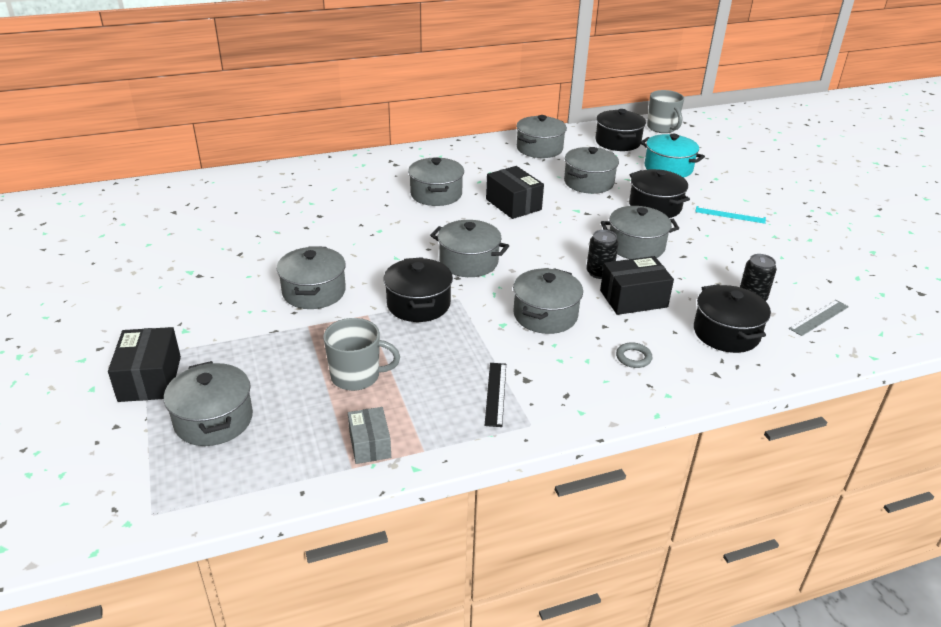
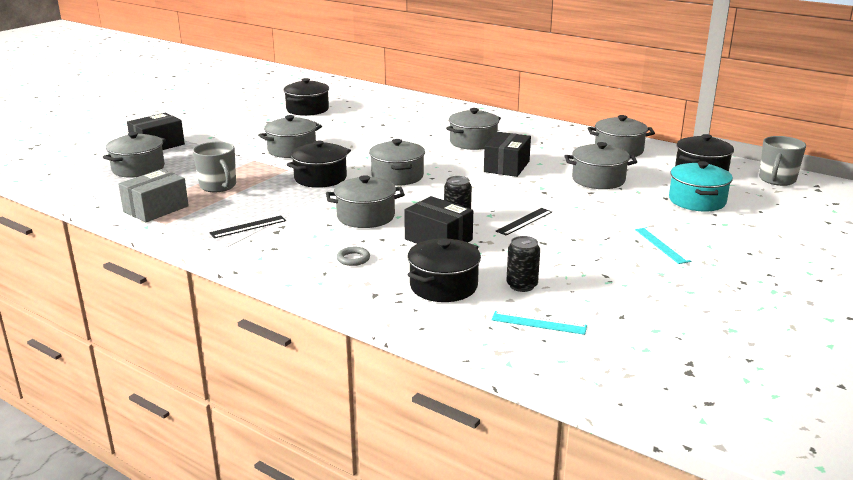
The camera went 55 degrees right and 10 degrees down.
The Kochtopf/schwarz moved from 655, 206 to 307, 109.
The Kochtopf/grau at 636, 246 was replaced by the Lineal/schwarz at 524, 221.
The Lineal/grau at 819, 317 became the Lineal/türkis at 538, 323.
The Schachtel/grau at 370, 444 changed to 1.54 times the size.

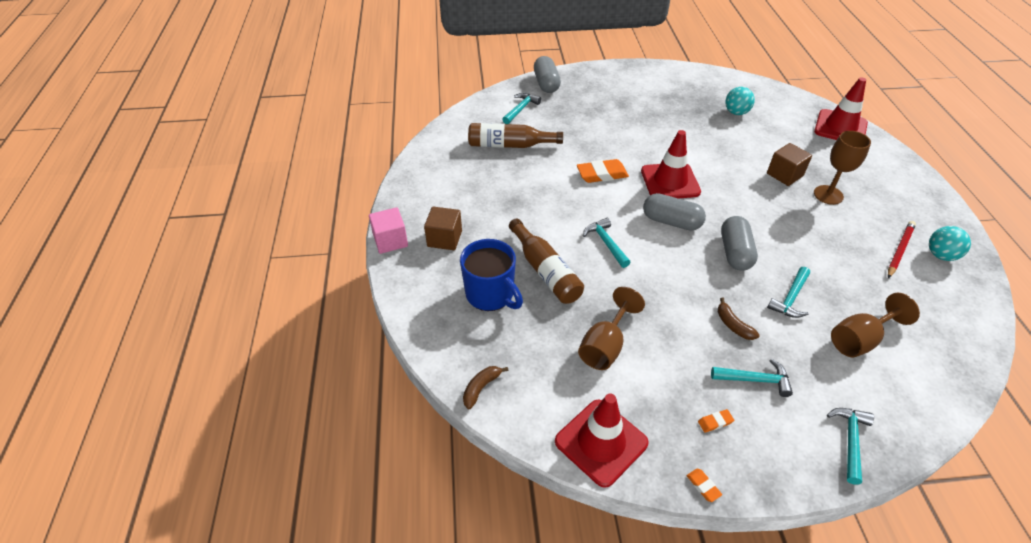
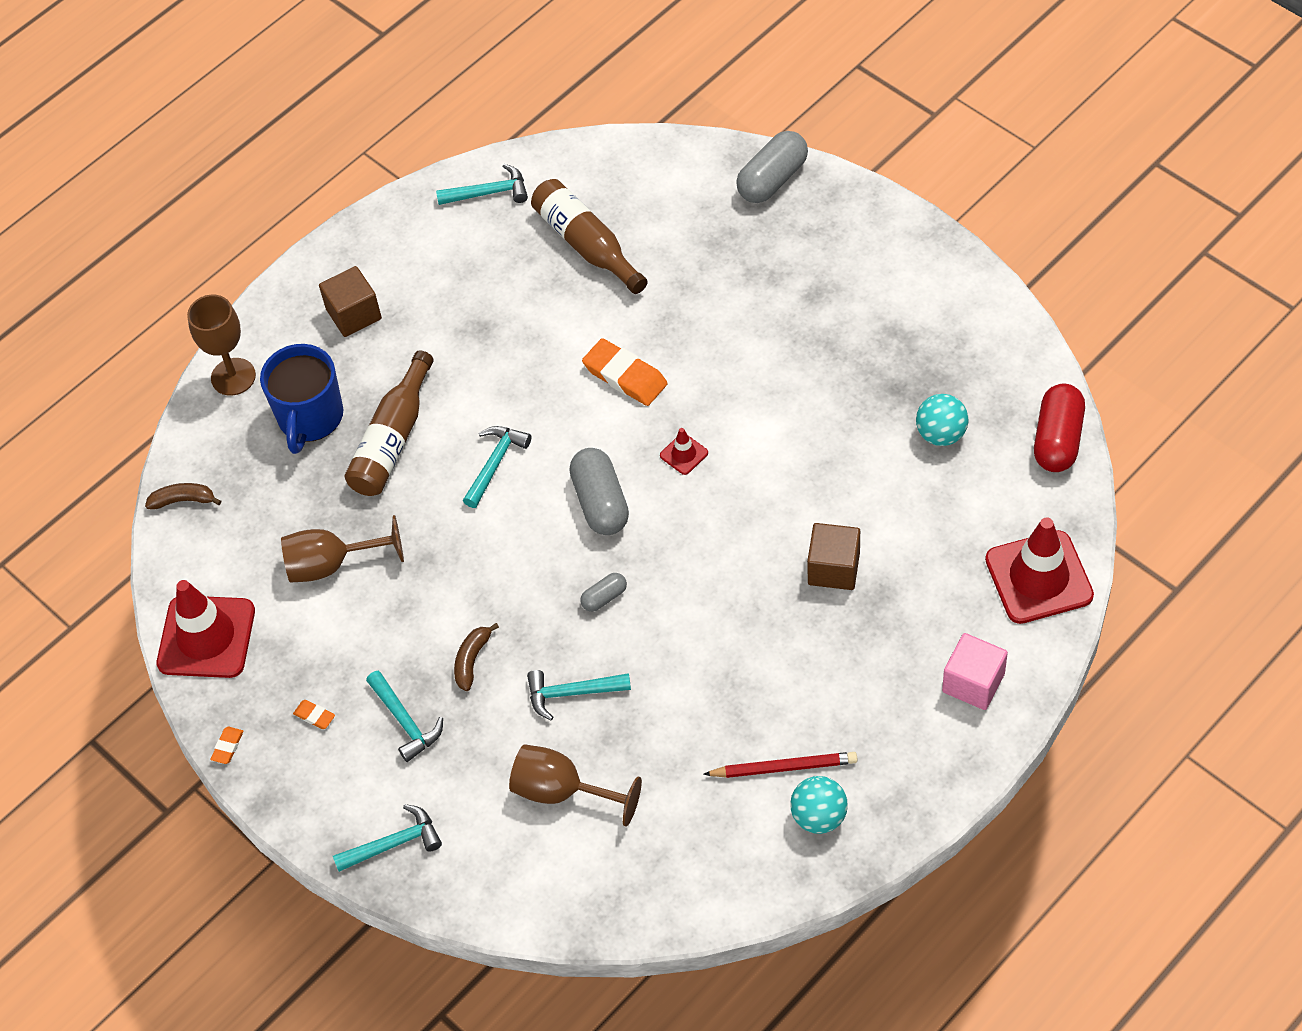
The camera went 55 degrees right and 10 degrees up.
The Hammer/türkis moved from 521, 109 to 488, 193.
The Leitkegel/rot at 670, 181 changed to 0.44 times the size.
The Kelch/braun moved from 828, 195 to 233, 377.
The Kubus/rosa moved from 390, 241 to 973, 683.
The Kapsel/grau at 735, 252 changed to 0.52 times the size.
The Kapsel/rot at 1057, 439 appeared.

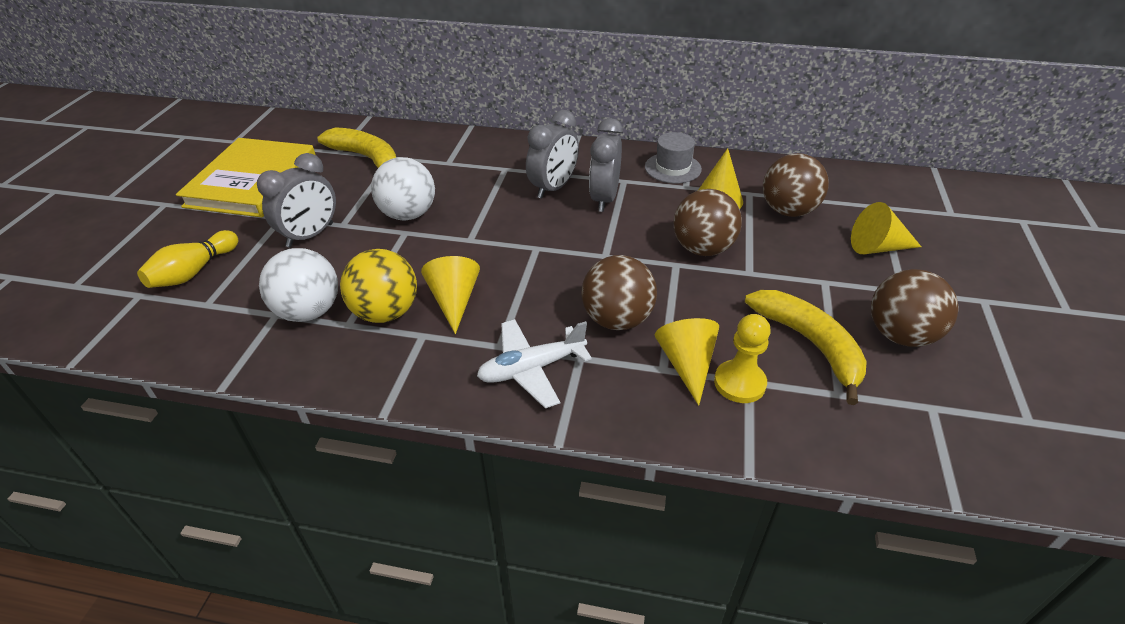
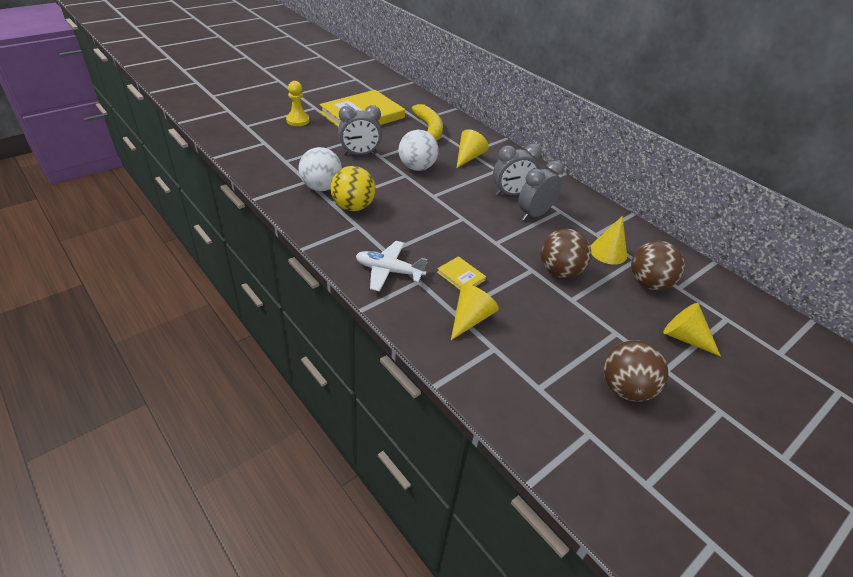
The camera went 35 degrees right and 0 degrees up.
The Hut/grau at 672, 168 disappeared.
The Bowlingkegel/gelb at 194, 272 disappeared.
The Ball/braun at 617, 319 was replaced by the Buch/gelb at 461, 276.
The Kegel/gelb moved from 454, 300 to 469, 157.
The Banane/gelb at 810, 344 disappeared.
The Bauer/gelb moved from 739, 383 to 298, 120.

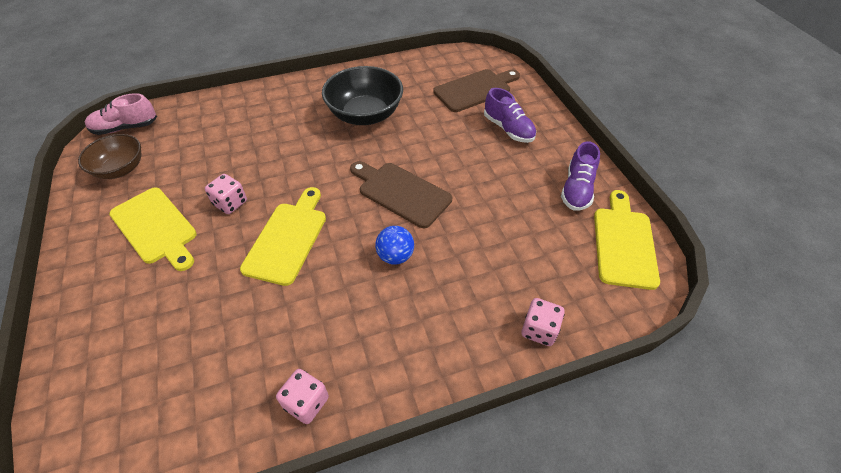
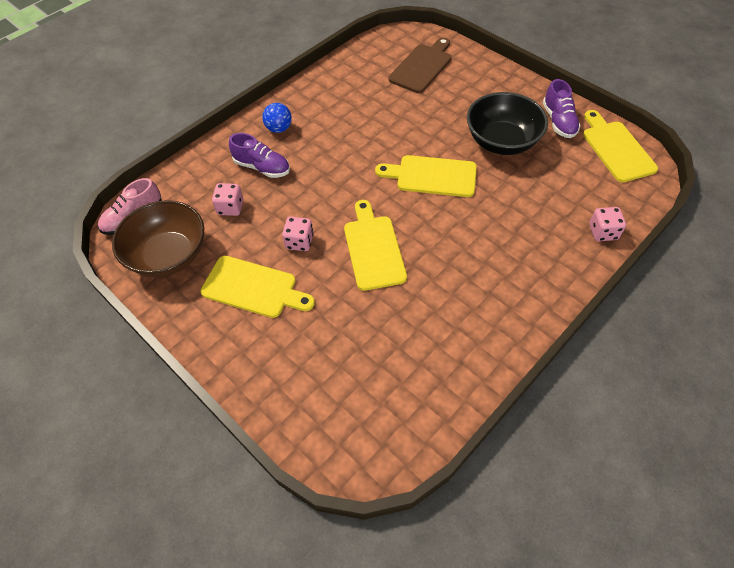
The camera went 25 degrees left and 5 degrees up.
The Schüssel/schwarz moved from 365, 115 to 501, 141.
The Schuh/lila moved from 508, 129 to 262, 167.
The Schüssel/braun at 120, 169 changed to 1.52 times the size.
The Schneidebrett/braun at 401, 193 became the Schneidebrett/gelb at 432, 176.
The Ball/blau moved from 395, 256 to 279, 128.
The Spielwürfel/rosa moved from 306, 402 to 230, 207.

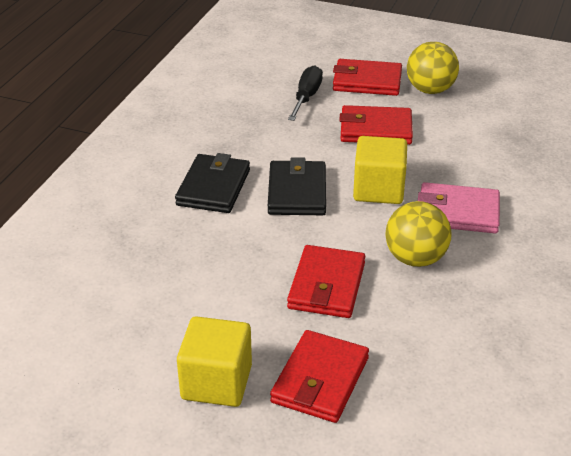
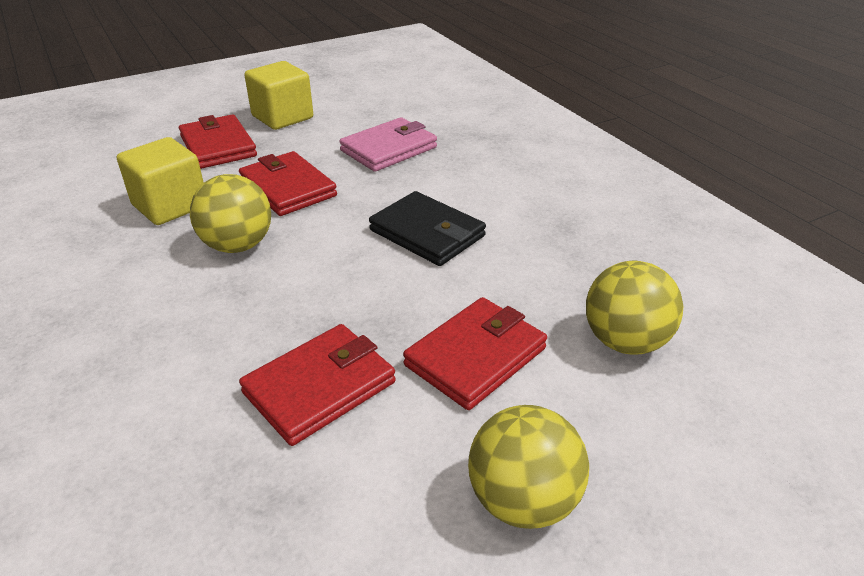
The camera went 130 degrees right and 0 degrees up.
The Geldbörse/rot moved from 367, 81 to 320, 388.
The Schraubenzieher/schwarz at 306, 97 was replaced by the Ball/gelb at 625, 341.
The Kubus/gelb moved from 378, 189 to 170, 206.
The Geldbörse/schwarz at 213, 187 disappeared.
The Geldbörse/rosa moved from 458, 212 to 389, 149.

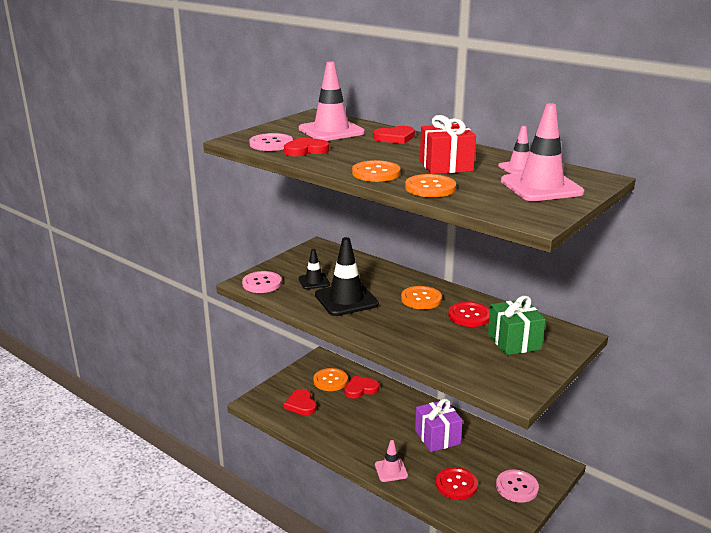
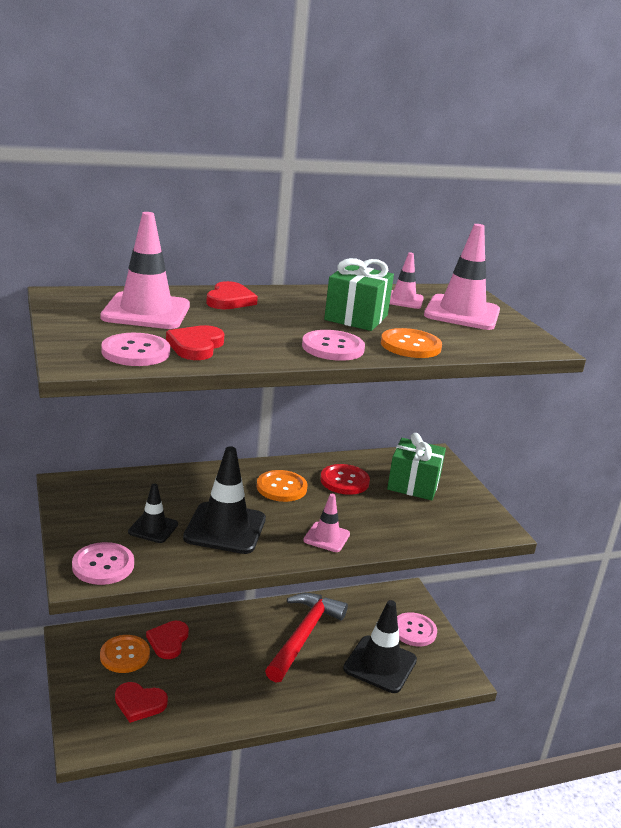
The camera went 60 degrees left and 0 degrees up.
The Geschenk/rot at 446, 166 became the Geschenk/grün at 356, 317.
The Knopf/orange at 376, 173 became the Knopf/rosa at 333, 347.
The Geschenk/lila at 437, 437 was replaced by the Hammer/rot at 303, 635.
The Leitkegel/rosa moved from 391, 470 to 326, 537.
The Knopf/rot at 456, 484 was replaced by the Leitkegel/schwarz at 380, 664.

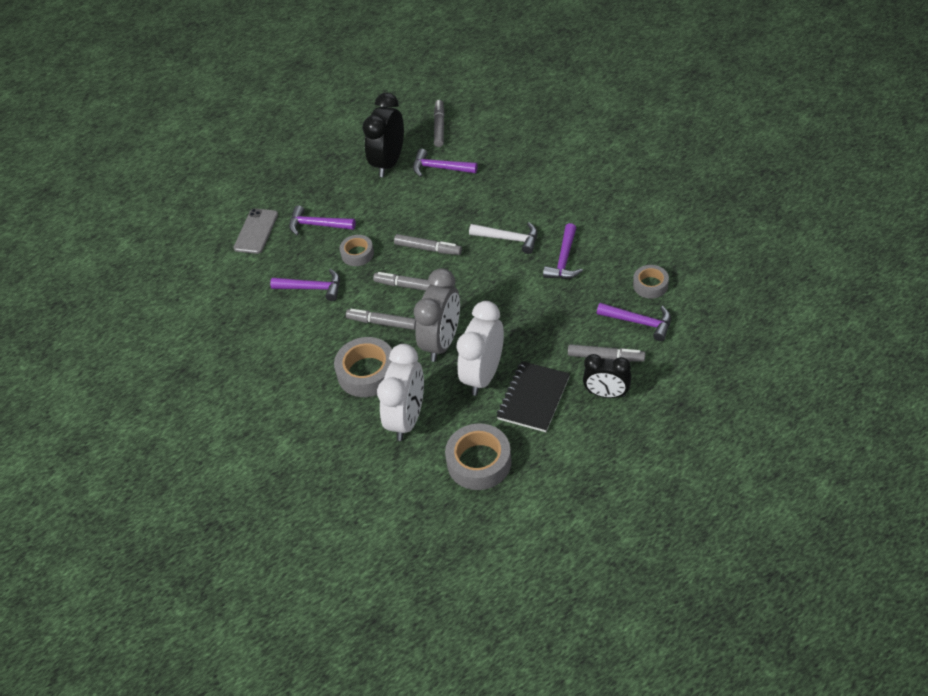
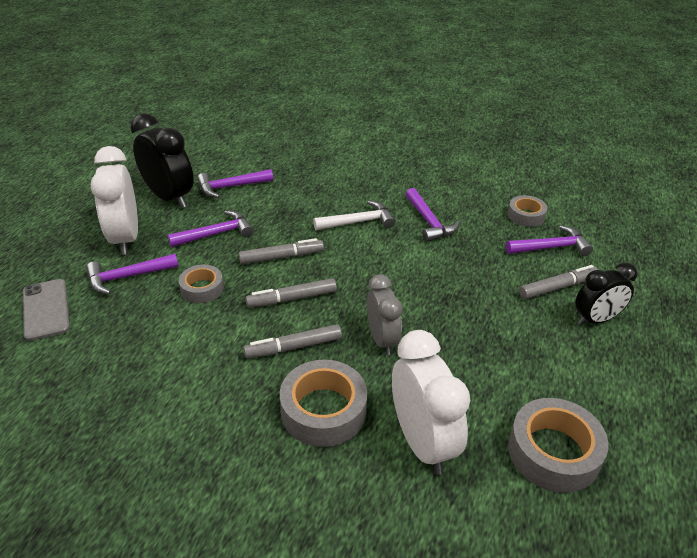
The camera went 40 degrees left and 10 degrees down.
The Wecker/schwarz at 389, 162 turned 150 degrees clockwise.
The Filzstift/grau at 439, 127 disappeared.
The Wecker/grau at 442, 342 changed to 0.65 times the size.
The Hammer/lila moved from 312, 288 to 216, 234.
The Wecker/weiß moved from 483, 375 to 125, 238.
The Notizbuch/schwarz at 533, 398 disappeared.

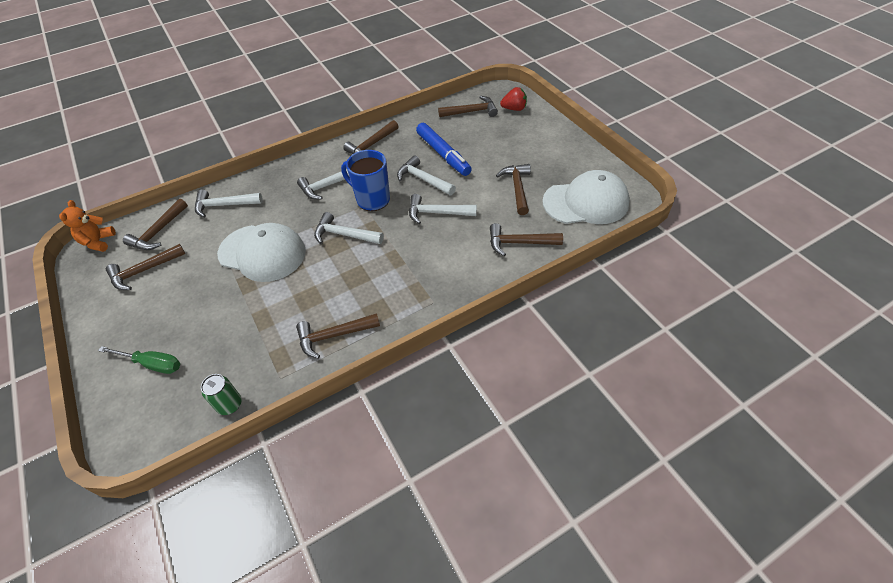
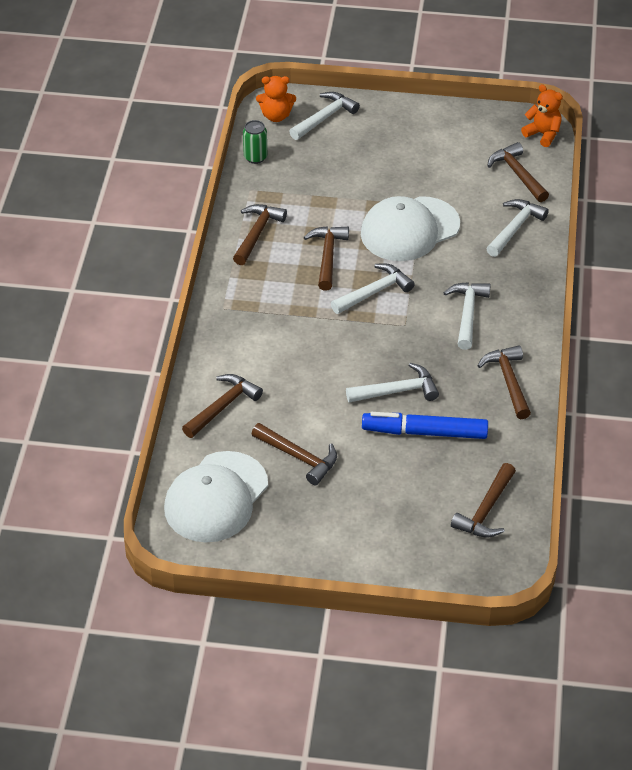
The camera went 125 degrees right and 5 degrees down.
The Erdbeere/rot at 514, 109 disappeared.
The Tasse/blau at 372, 199 disappeared.
The Hammer/weiß moved from 436, 213 to 325, 117.
The Hammer/braun moved from 143, 271 to 327, 256.
The Schraubenzieher/grün at 152, 364 disappeared.
The Teddybär/orange at 276, 116 appeared.

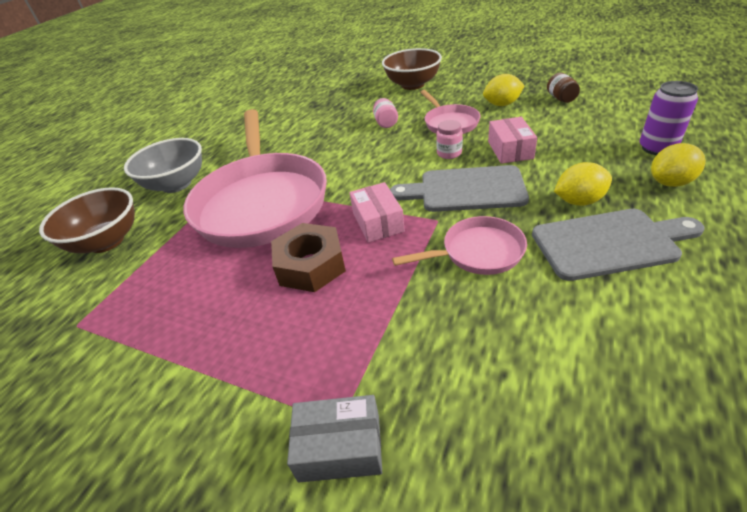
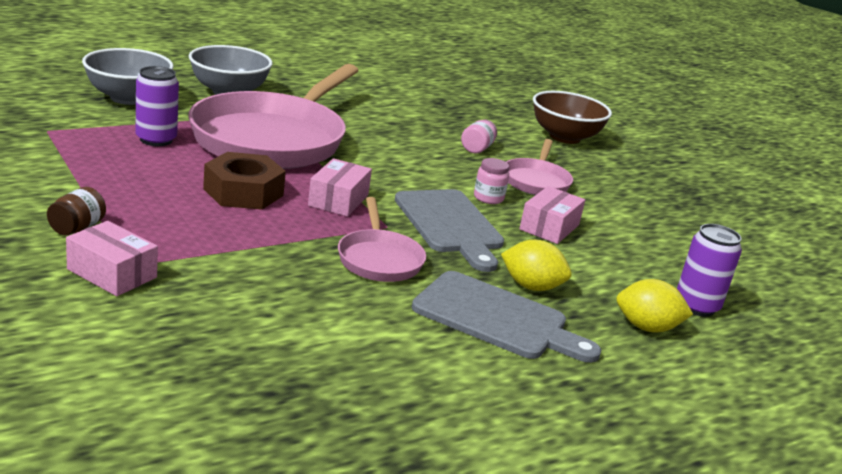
The camera went 25 degrees right and 15 degrees down.
The Einmachglas/braun moved from 561, 98 to 77, 228.
The Zitrone/gelb at 502, 104 disappeared.
The Schneidebrett/grau at 465, 189 turned 150 degrees counterclockwise.
The Schüssel/braun at 106, 241 became the Schüssel/grau at 128, 98.
The Pfanne/rosa at 477, 252 turned 60 degrees clockwise.
The Schachtel/grau at 340, 447 became the Schachtel/rosa at 112, 273.
The Dose/lila at 156, 139 appeared.

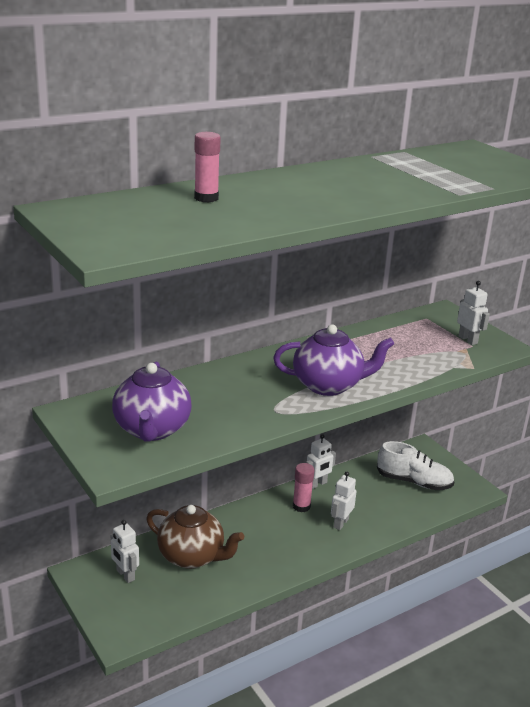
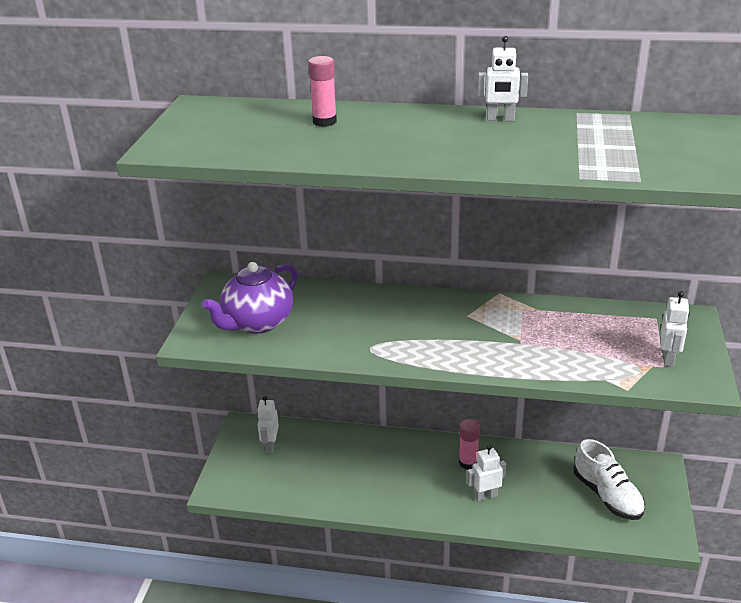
The camera went 45 degrees right and 5 degrees up.
The Teekanne/lila at 328, 385 disappeared.
The Roboter/weiß moved from 317, 484 to 500, 119.
The Teekanne/braun at 192, 556 disappeared.

